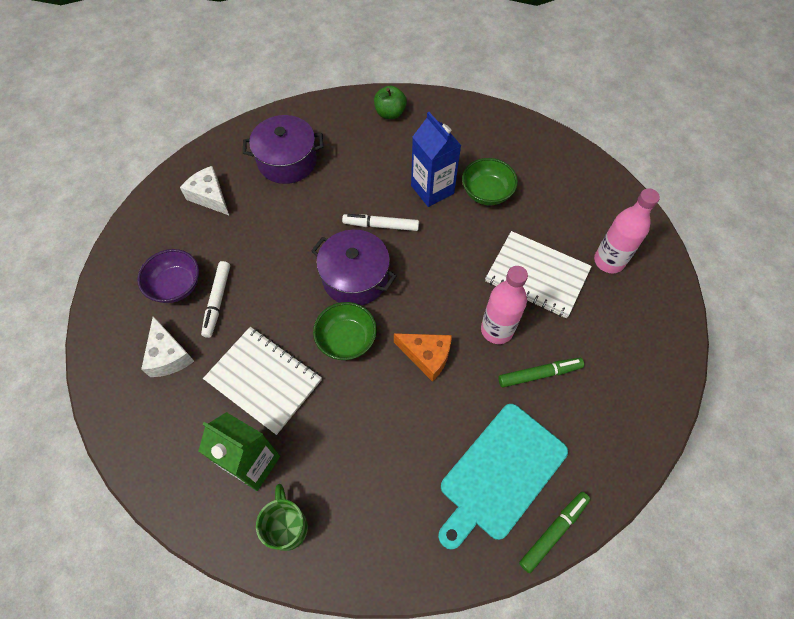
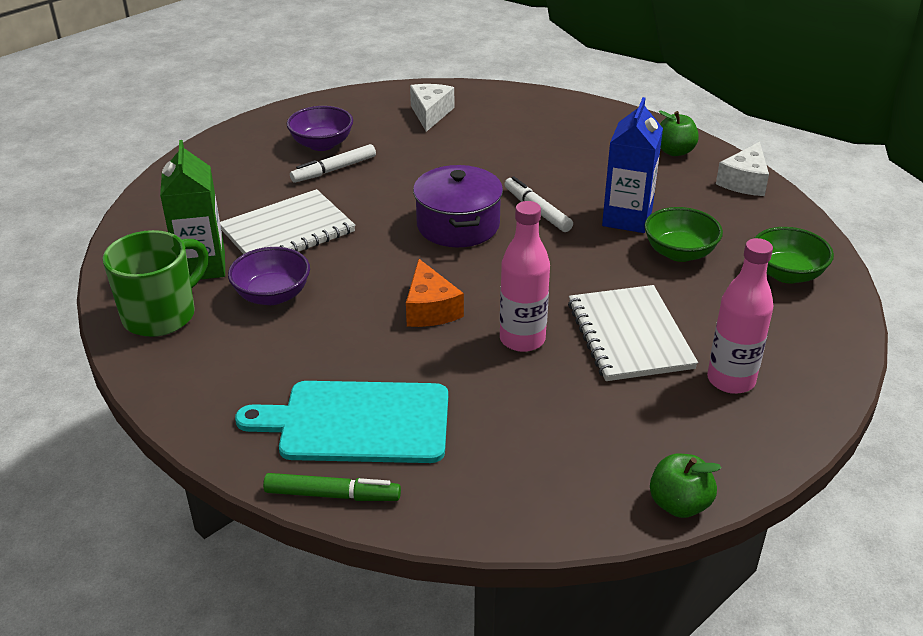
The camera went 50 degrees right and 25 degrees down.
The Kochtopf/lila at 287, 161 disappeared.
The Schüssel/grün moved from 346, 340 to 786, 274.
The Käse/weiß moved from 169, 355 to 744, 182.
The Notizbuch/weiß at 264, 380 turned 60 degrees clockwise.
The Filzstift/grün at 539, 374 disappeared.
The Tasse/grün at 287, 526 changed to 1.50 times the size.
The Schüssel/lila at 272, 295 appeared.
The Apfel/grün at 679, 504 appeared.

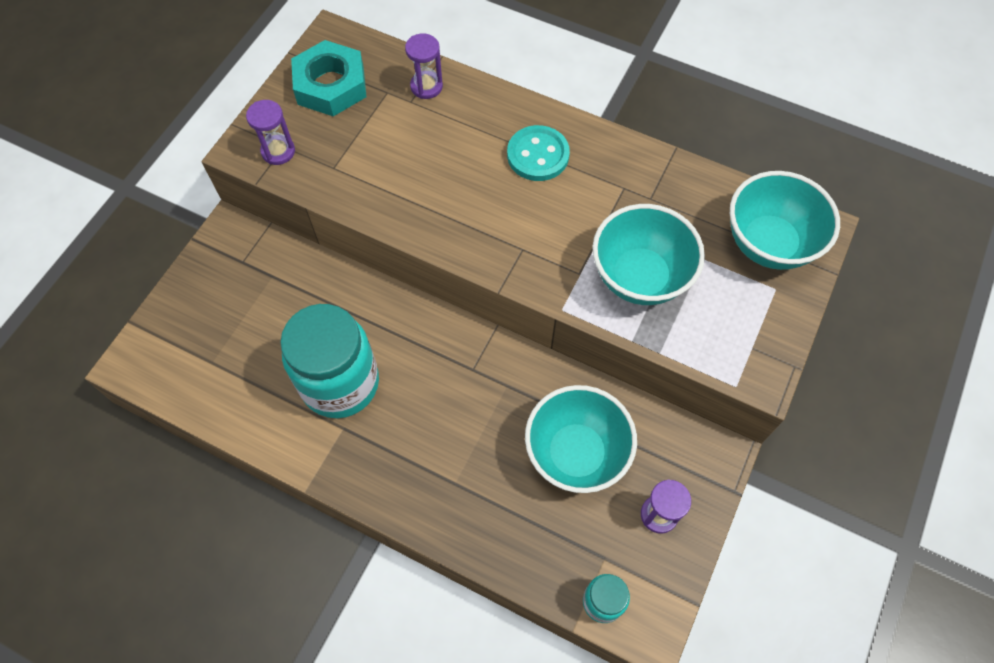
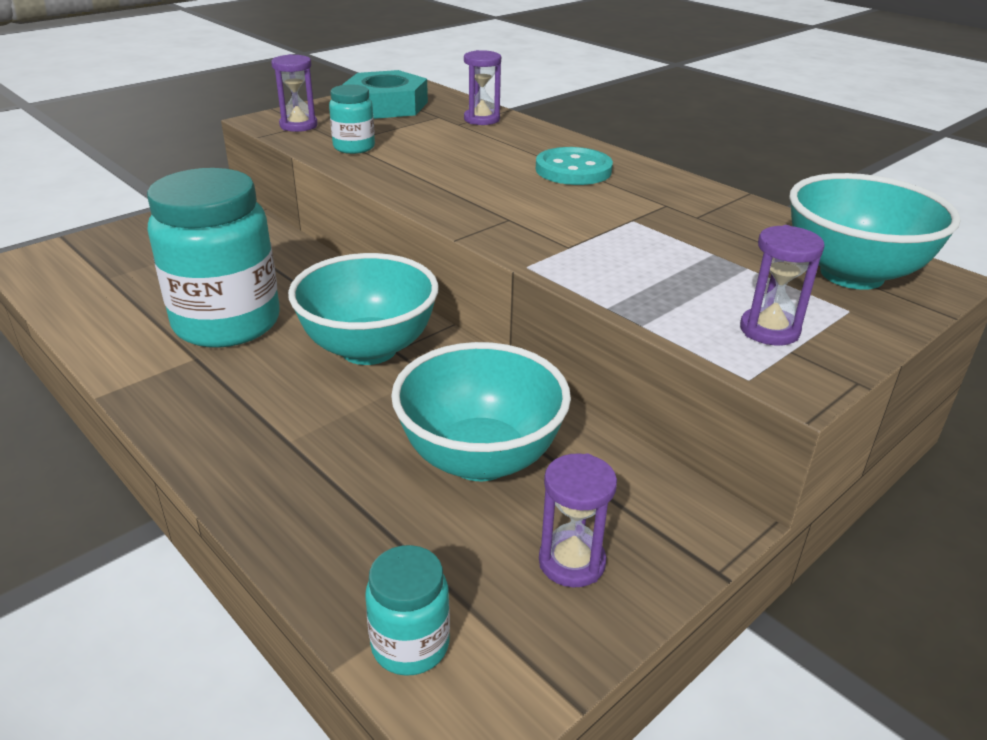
The camera went 20 degrees right and 30 degrees down.
The Schüssel/türkis moved from 640, 277 to 369, 349.
The Einmachglas/türkis at 354, 147 appeared.
The Sanduhr/lila at 769, 330 appeared.

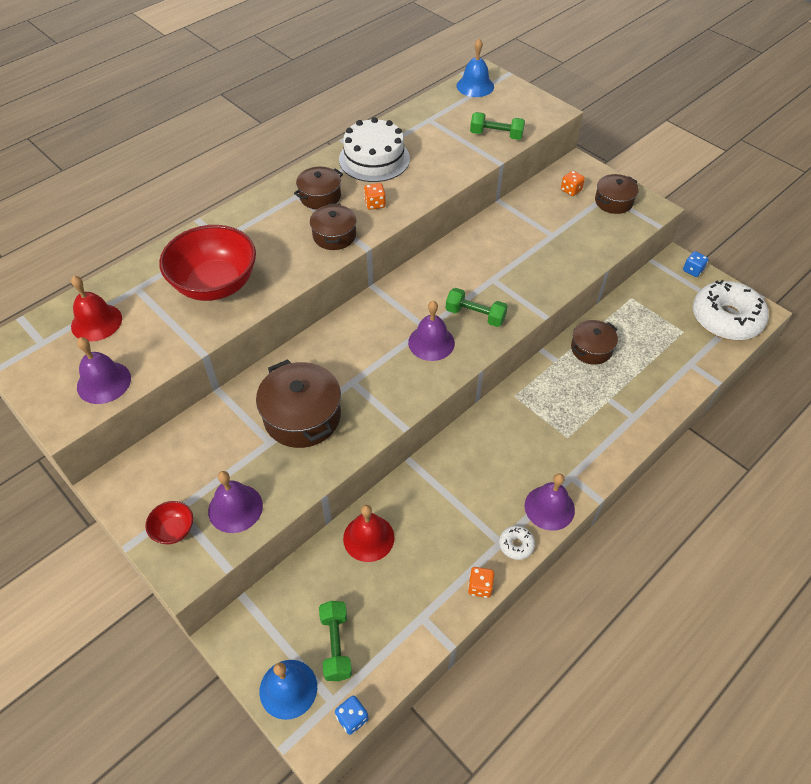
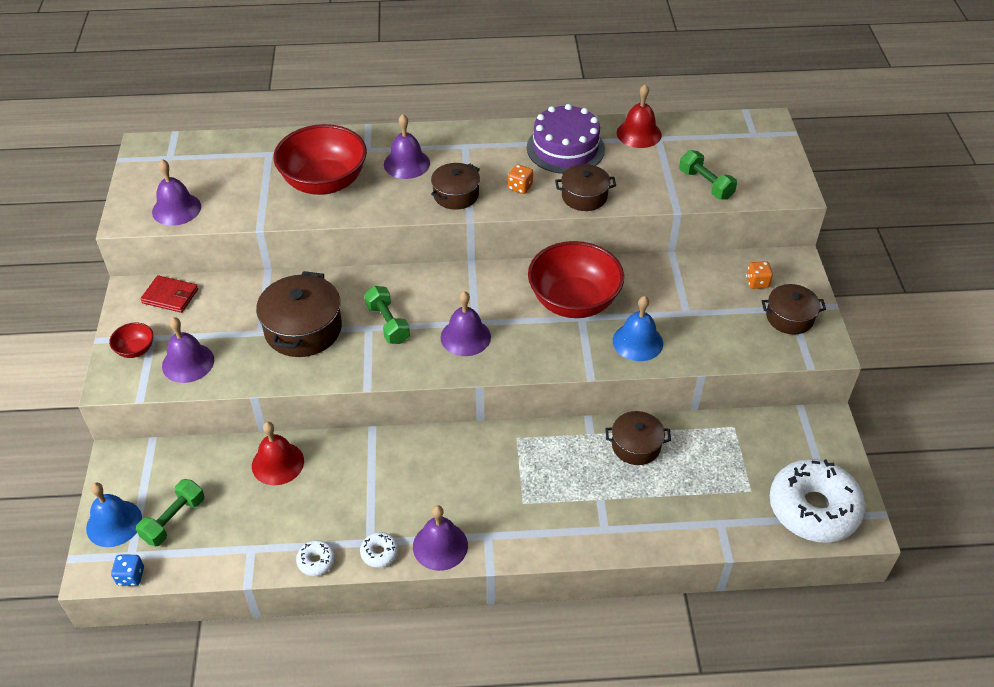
The camera went 40 degrees right and 5 degrees down.
The Glocke/blau moved from 475, 86 to 637, 342.
The Kuchen/weiß at 374, 159 became the Kuchen/lila at 565, 148.
The Kochtopf/braun moved from 320, 196 to 584, 196.
The Spielwürfel/blau at 692, 270 disappeared.
The Glocke/rot moved from 96, 322 to 639, 133.
The Hantel/grün moved from 475, 315 to 387, 324.
The Spielwürfel/orange at 480, 587 was replaced by the Donut/weiß at 316, 561.
The Glocke/lila at 406, 163 appeared.
The Schüssel/rot at 573, 301 appeared.
The Geldbörse/rot at 170, 296 appeared.

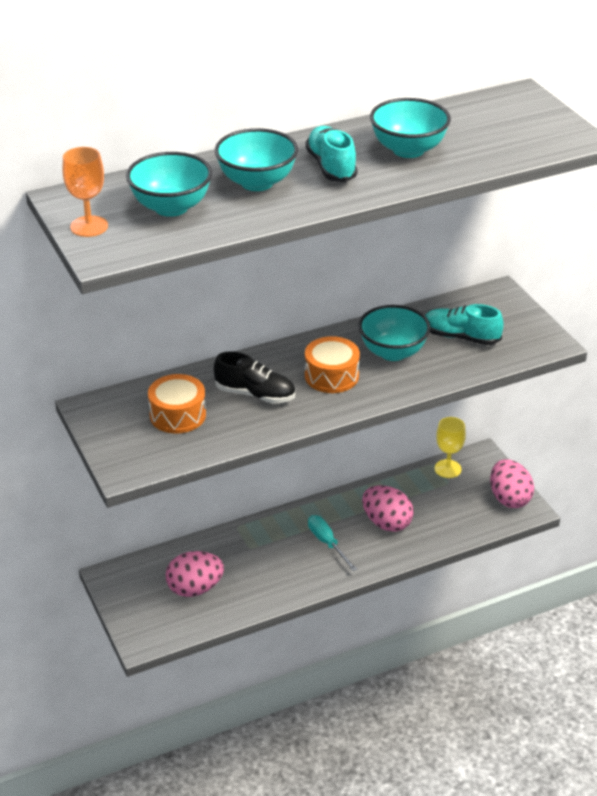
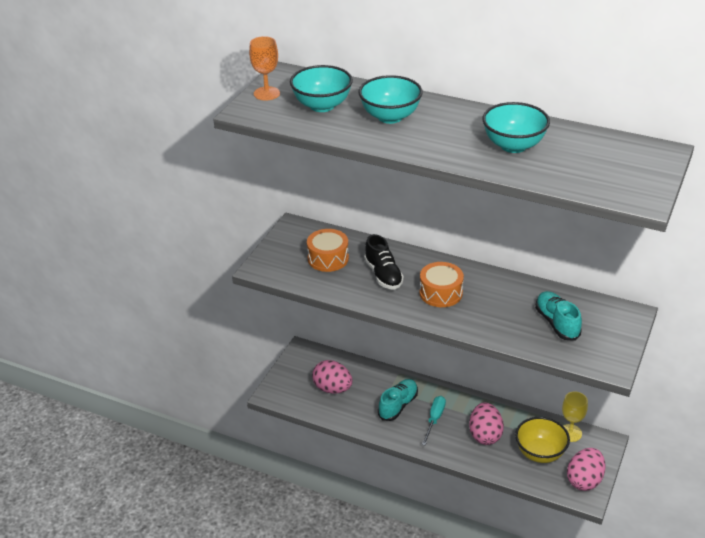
The camera went 50 degrees right and 0 degrees up.
The Schuh/türkis moved from 331, 167 to 398, 405.
The Schüssel/türkis at 393, 352 disappeared.
The Schüssel/gelb at 540, 453 appeared.

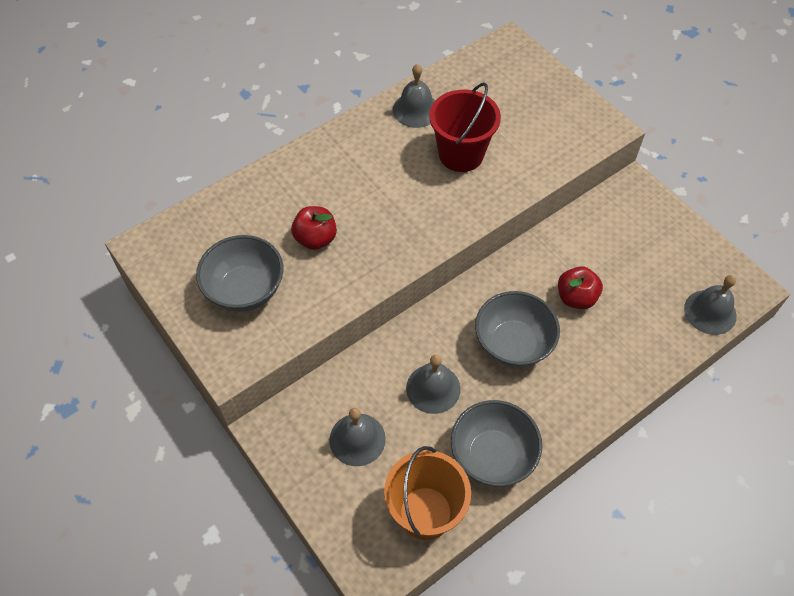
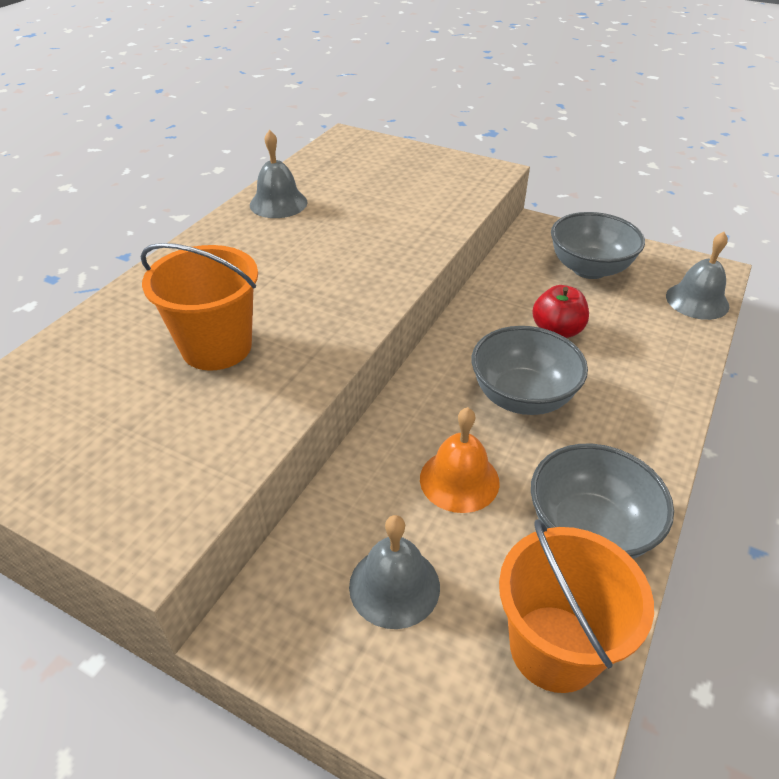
The camera went 25 degrees left and 15 degrees down.
The Eimer/rot at 461, 154 disappeared.
The Apfel/rot at 315, 239 was replaced by the Eimer/orange at 216, 347.
The Schüssel/grau moved from 245, 290 to 589, 268.
The Glocke/grau at 433, 388 became the Glocke/orange at 459, 480.

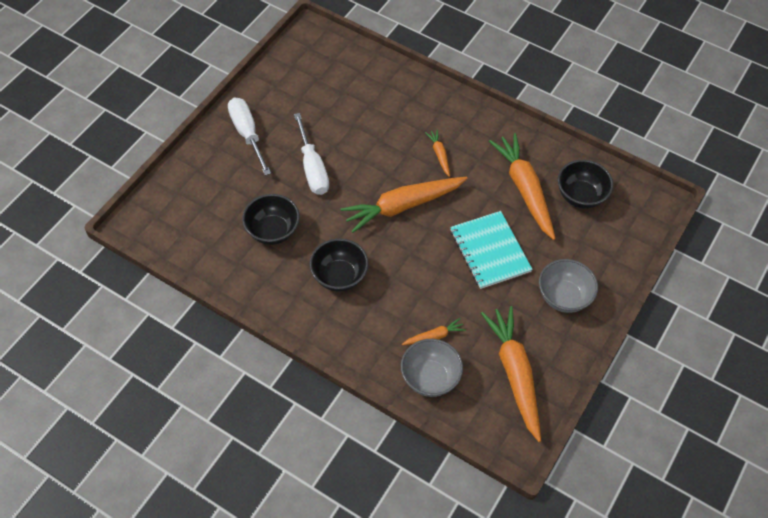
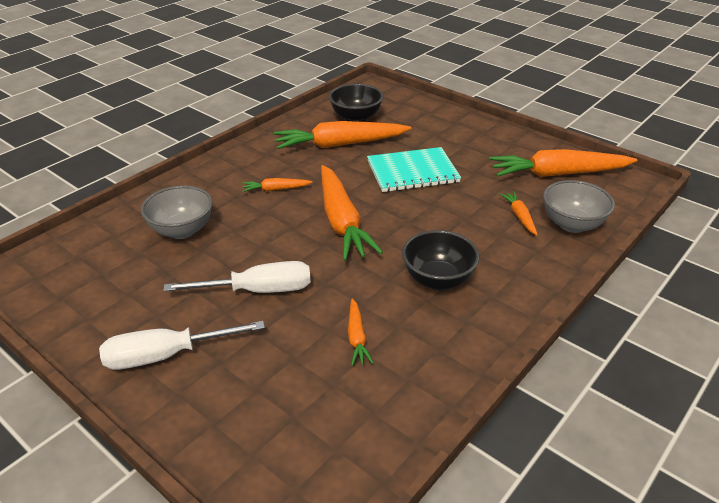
The camera went 80 degrees left and 20 degrees down.
The Schüssel/schwarz at 273, 231 was replaced by the Karotte/orange at 356, 337.
The Schüssel/grau moved from 563, 297 to 182, 230.

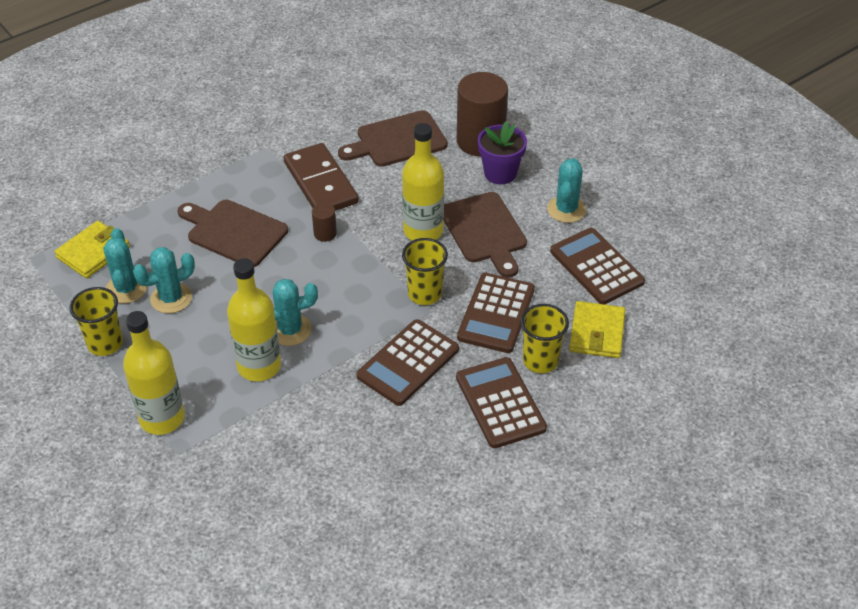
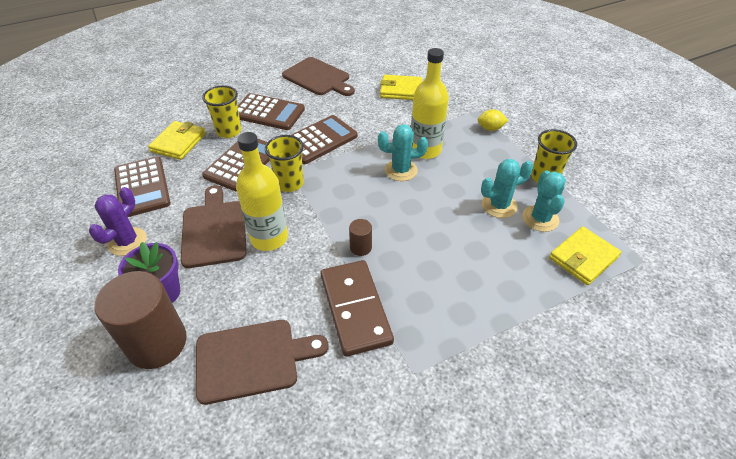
The camera went 170 degrees left and 0 degrees up.
The Kaktus/türkis at 566, 209 became the Kaktus/lila at 127, 241.
The Schneidebrett/braun moved from 234, 232 to 318, 78.
The Flasche/gelb at 162, 418 was replaced by the Zitrone/gelb at 490, 128.
The Taschenrechner/braun at 500, 403 turned 60 degrees counterclockwise.
The Geldbörse/gelb at 401, 90 appeared.

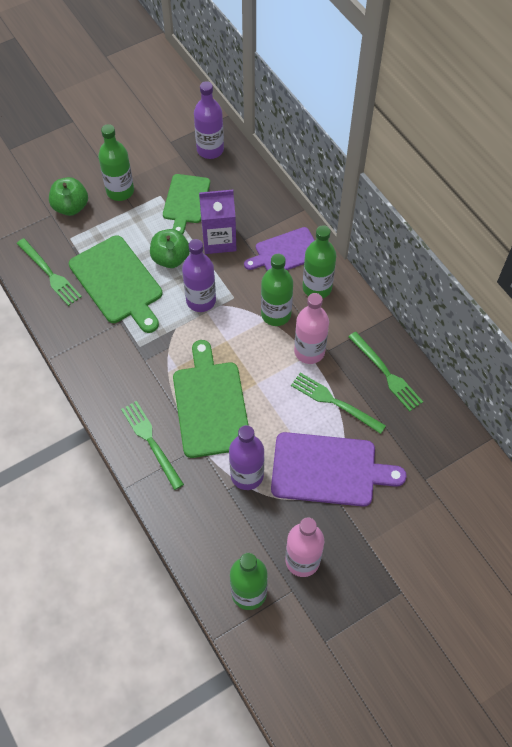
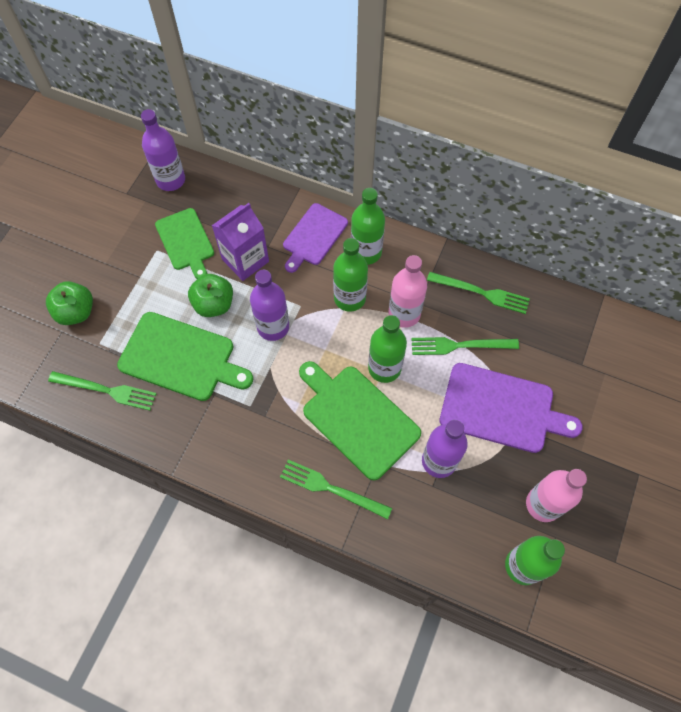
The camera went 35 degrees left and 5 degrees up.
The Flasche/grün moved from 120, 191 to 384, 368.
The Schneidebrett/lila at 329, 470 turned 45 degrees clockwise.

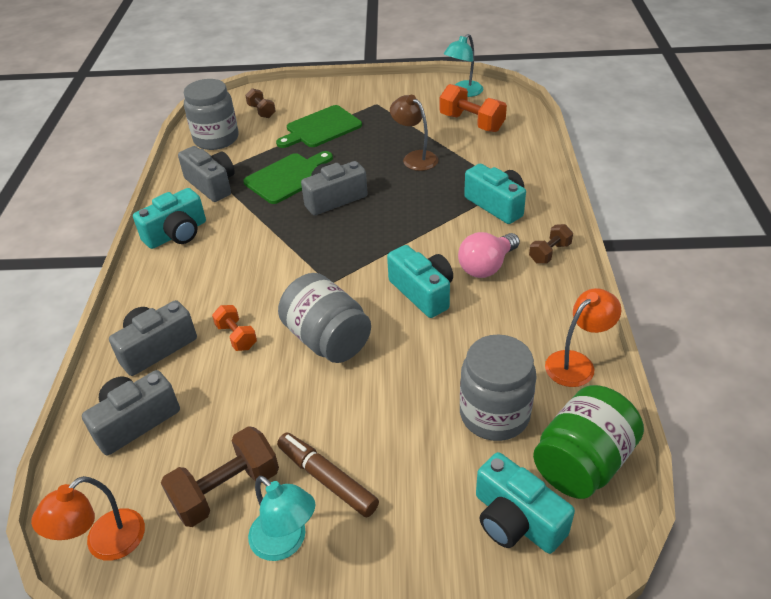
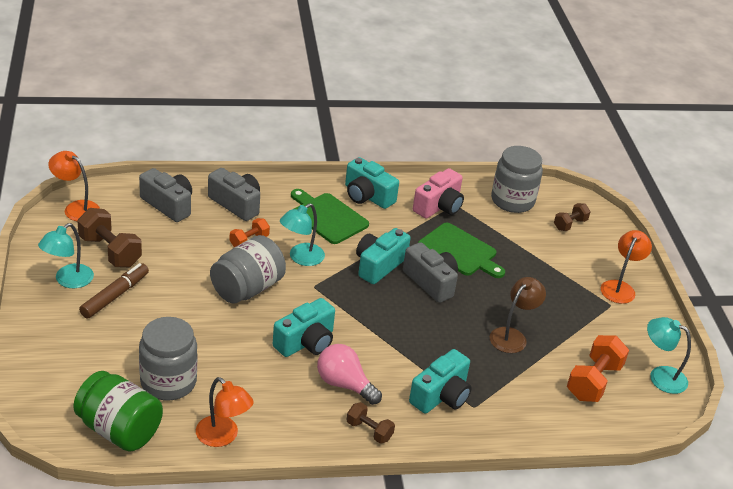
The camera went 75 degrees right and 5 degrees down.
The Schneidebrett/grün moved from 321, 128 to 327, 217.
The Kamera/grau at 212, 185 became the Kamera/rosa at 439, 206.
The Kamera/türkis moved from 516, 520 to 379, 265.
The Lampe/türkis at 301, 258 appeared.
The Lampe/orange at 620, 287 appeared.

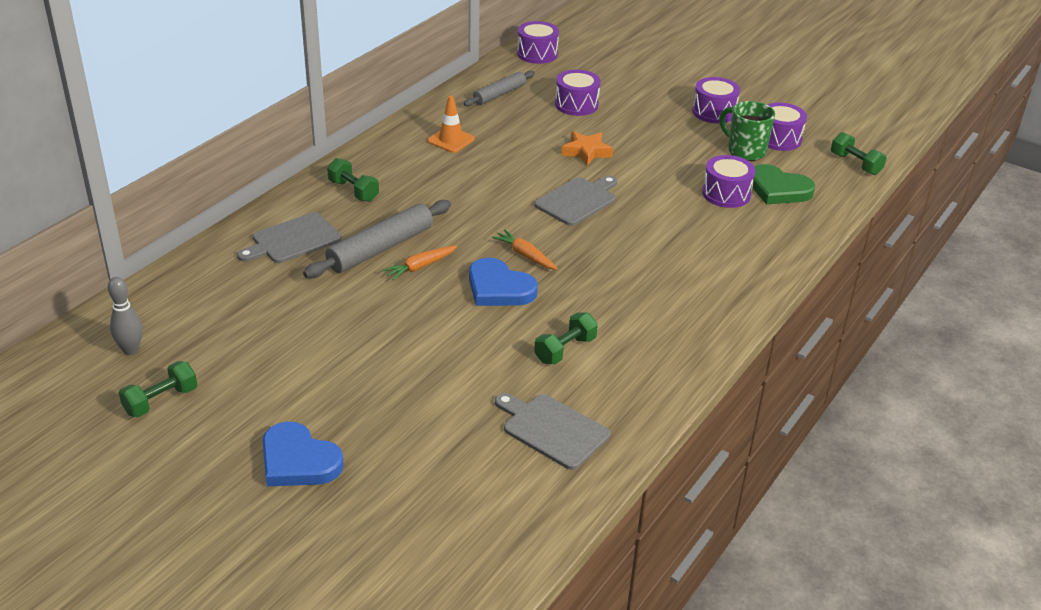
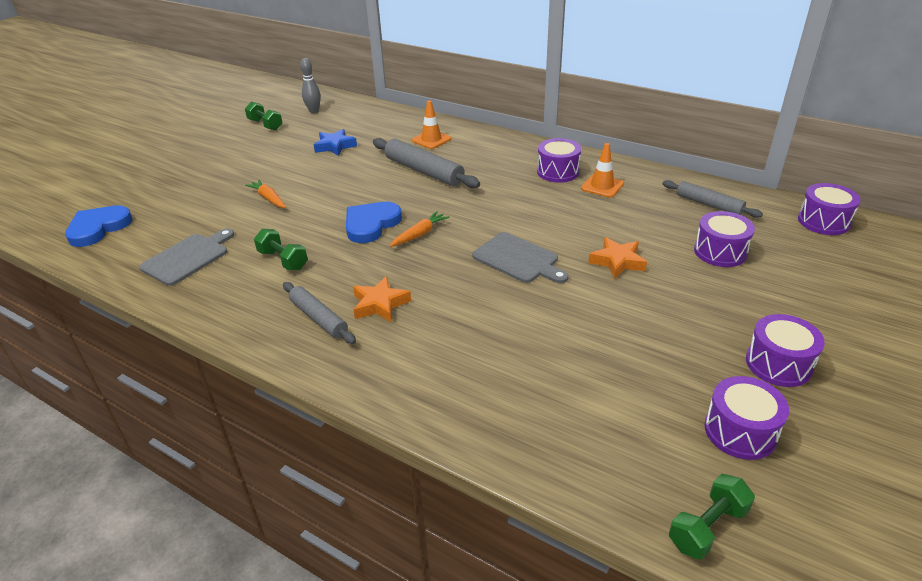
The camera went 90 degrees right and 0 degrees up.
The Tasse/grün at 745, 151 disappeared.
The Trommel/lila moved from 726, 194 to 558, 172.
The Hantel/grün at 353, 191 disappeared.
The Herz/grün at 778, 189 disappeared.
The Schneidebrett/grau at 293, 240 was replaced by the Leitkegel/orange at 431, 140.
The Karotte/orange moved from 420, 267 to 269, 199.
The Herz/blau moved from 298, 461 to 98, 228.
The Stern/blau at 335, 146 appeared.
The Stern/orange at 380, 304 appeared.
The Nudelholz/grau at 318, 318 appeared.

